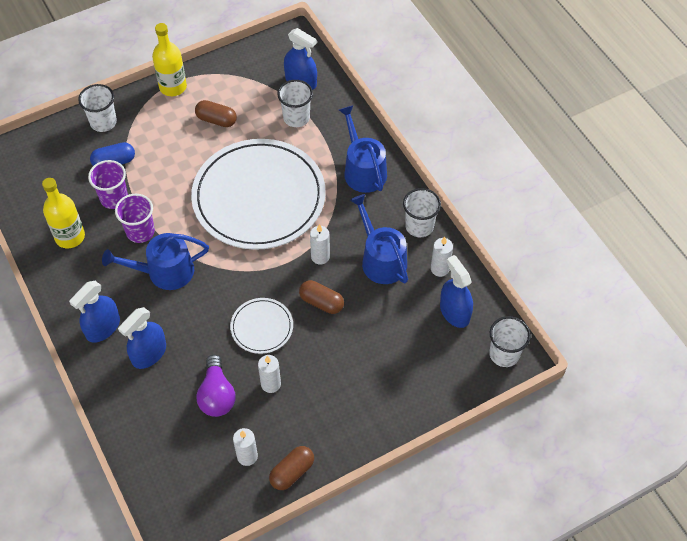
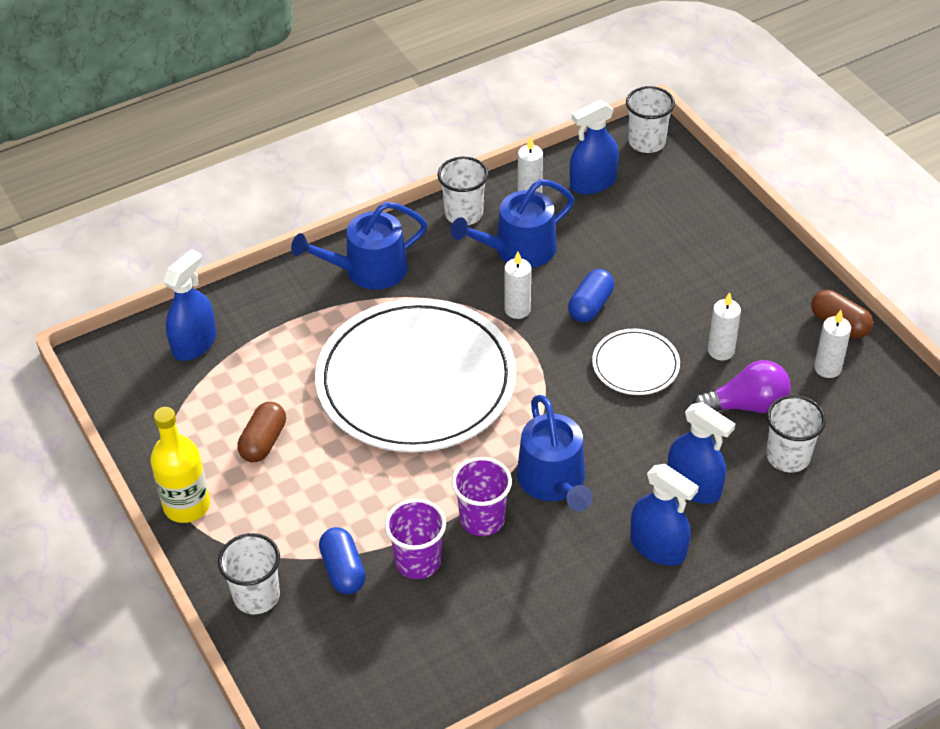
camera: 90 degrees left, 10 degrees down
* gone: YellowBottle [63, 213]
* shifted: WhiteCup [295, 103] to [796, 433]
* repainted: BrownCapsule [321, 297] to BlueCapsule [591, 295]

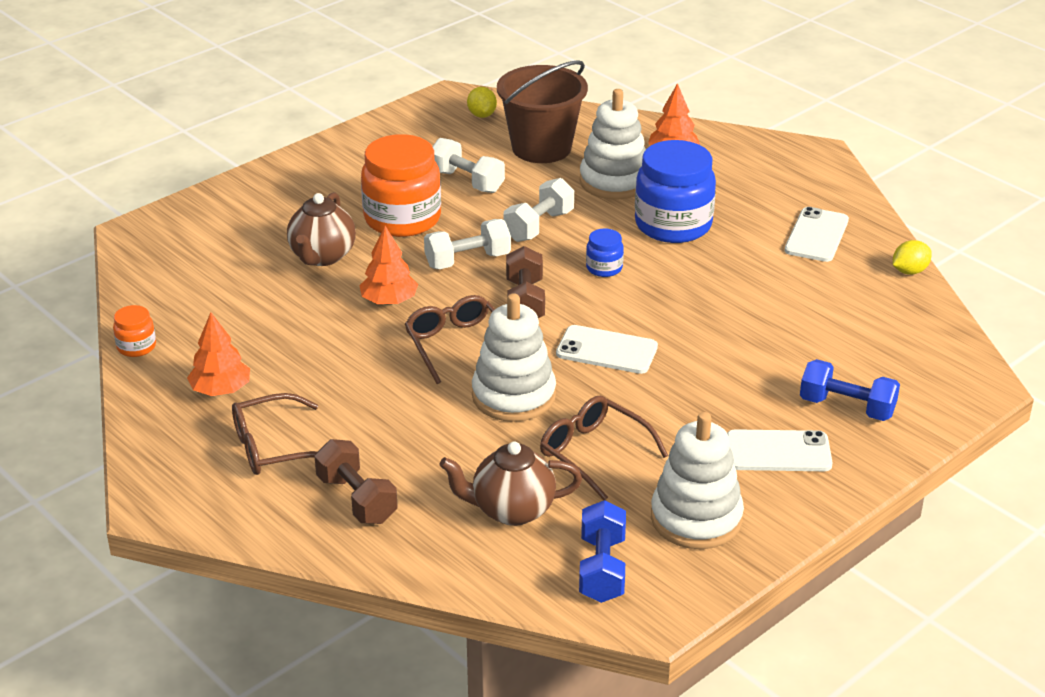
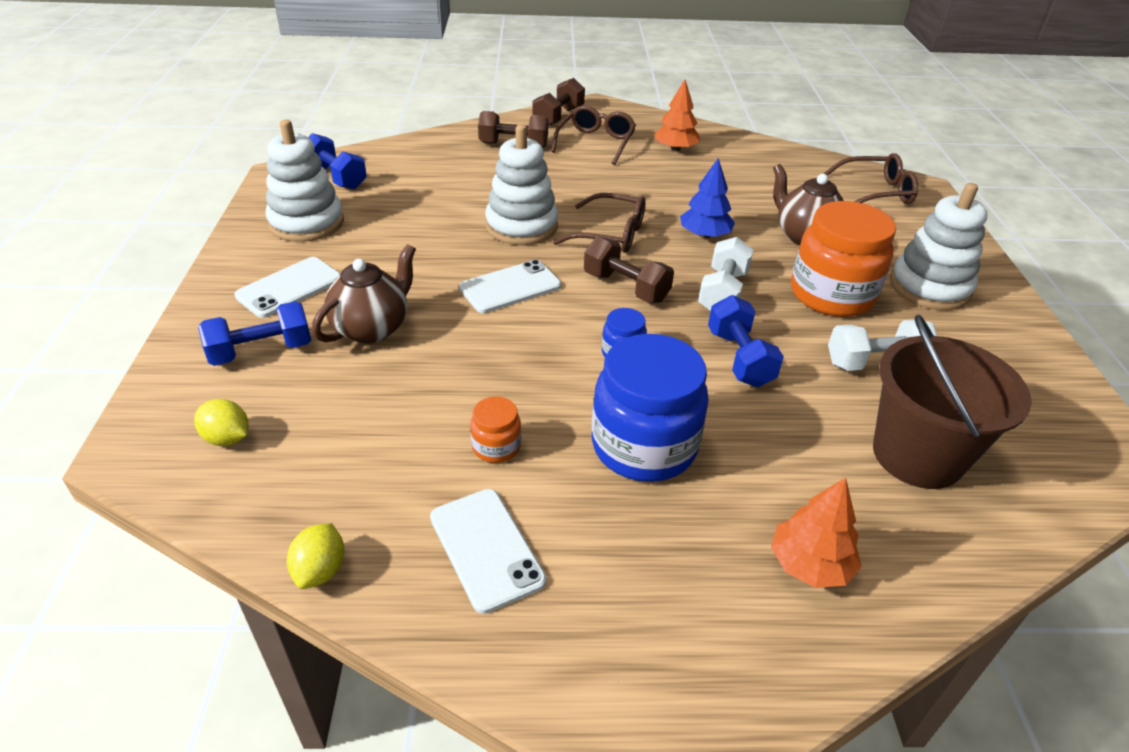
camera: 130 degrees right, 5 degrees up
* shifted: OrangeJar [134, 331] to [495, 429]
* repainted: OrangeTree [388, 265] to BlueTree [707, 198]
* shifted: BrownTeapot [511, 483] to [364, 294]
* shifted: YellowLemon [482, 102] to [221, 422]
* repainted: WhiteDumbbell [539, 210] to BlueDumbbell [746, 341]
* shifted: BrownGlasses [604, 448] to [871, 178]
* shifted: WhiteStackingToy [613, 144] to [939, 246]
* new: BrownDumbbell [558, 102]

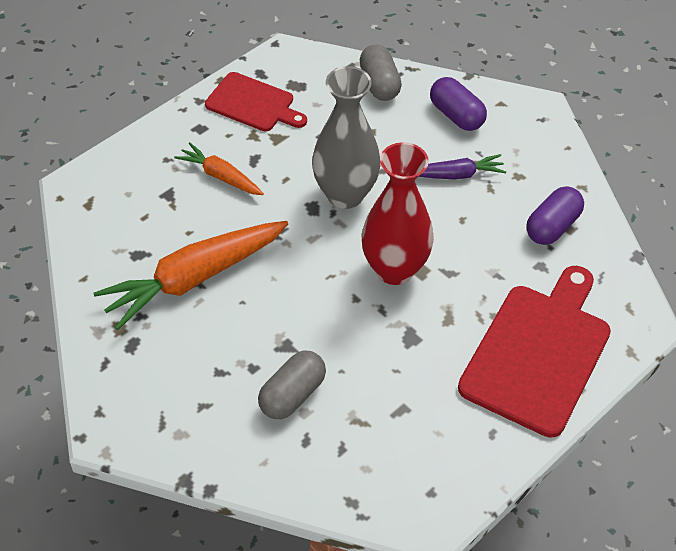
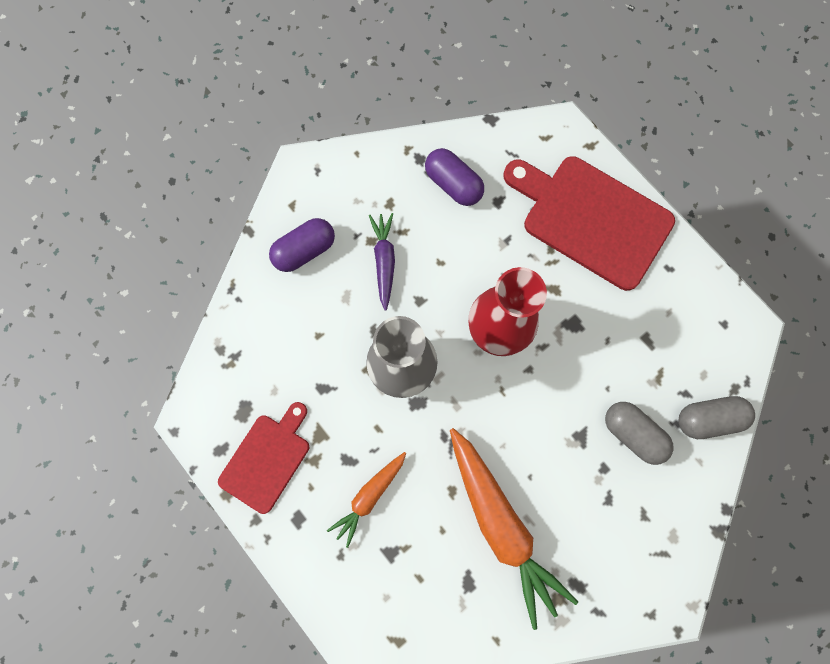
camera: 85 degrees left, 25 degrees up
* shifted: GreyCapsule [381, 72] to [717, 417]

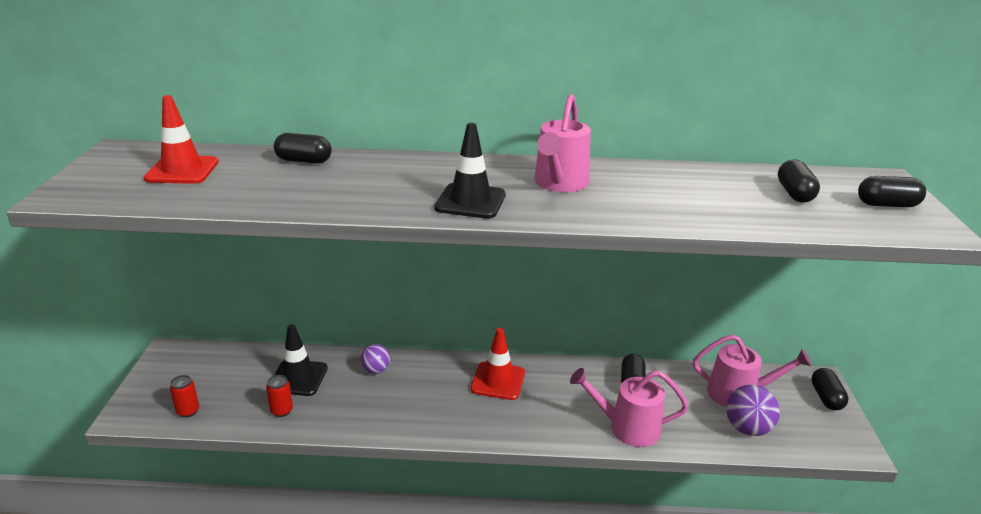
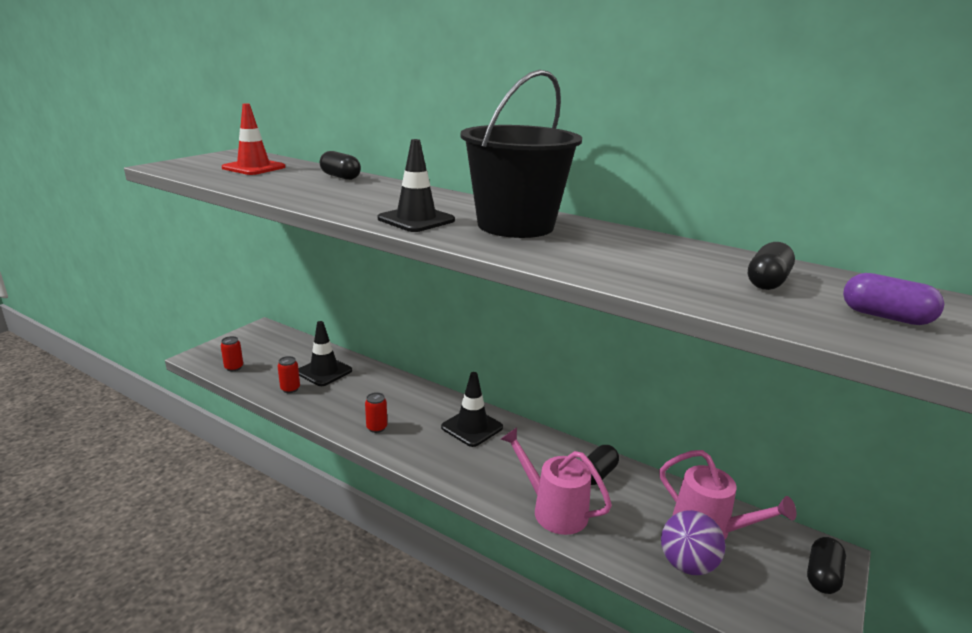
camera: 30 degrees right, 5 degrees down
* gone: PurpleBall [375, 359]
* repainted: RedTrafficCone [497, 364] to BlackTrafficCone [472, 409]
* swapped: PinkWateringCan [562, 143] to BlackBucket [521, 154]
* repainted: BlackCapsule [892, 191] to PurpleCapsule [893, 299]
* new: RedCan [376, 412]

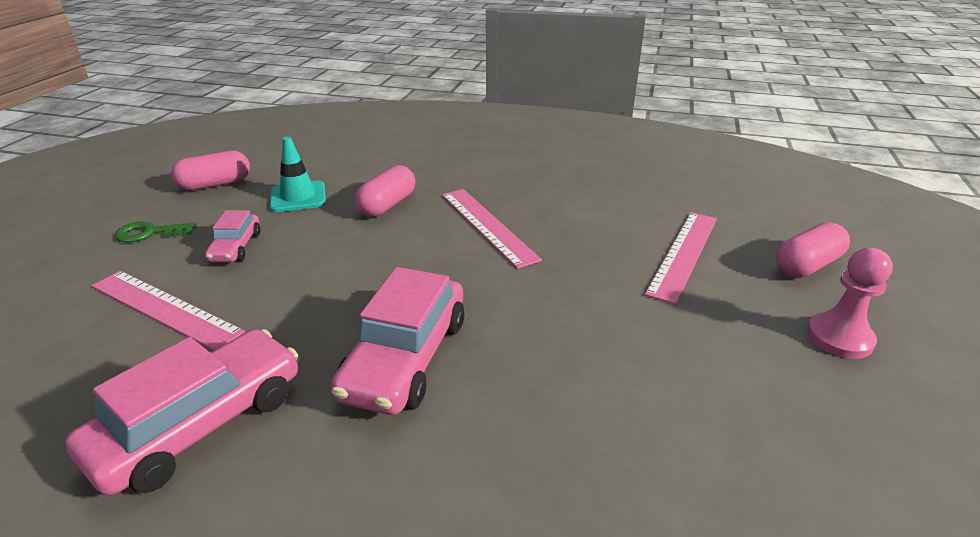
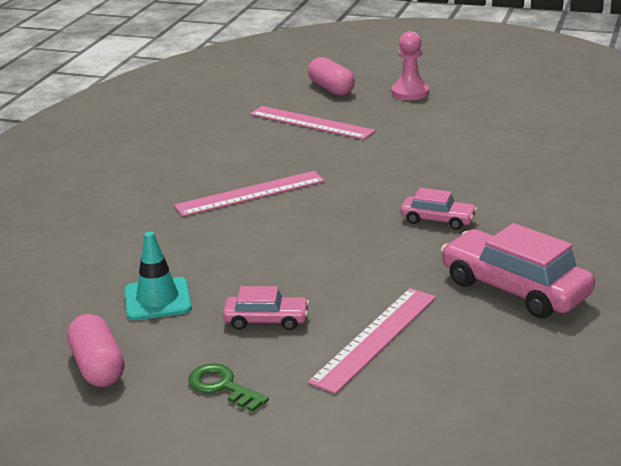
camera: 85 degrees left, 5 degrees down
* rotated: GreenKey [155, 232] = [228, 387] 135 degrees clockwise
* scaled: PinkCar [397, 341] = [439, 209] x0.54
* gone: PinkCapsule [385, 191]

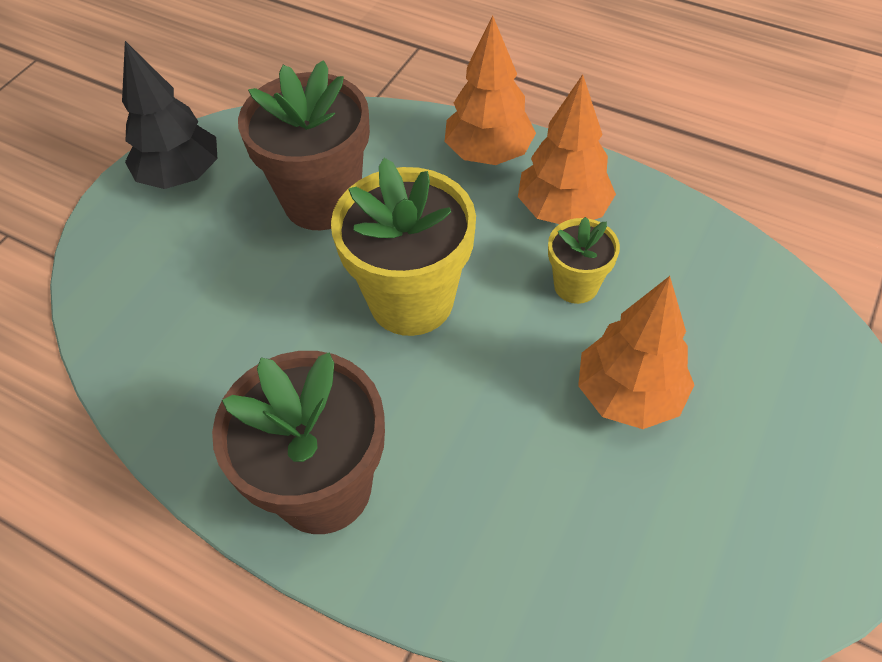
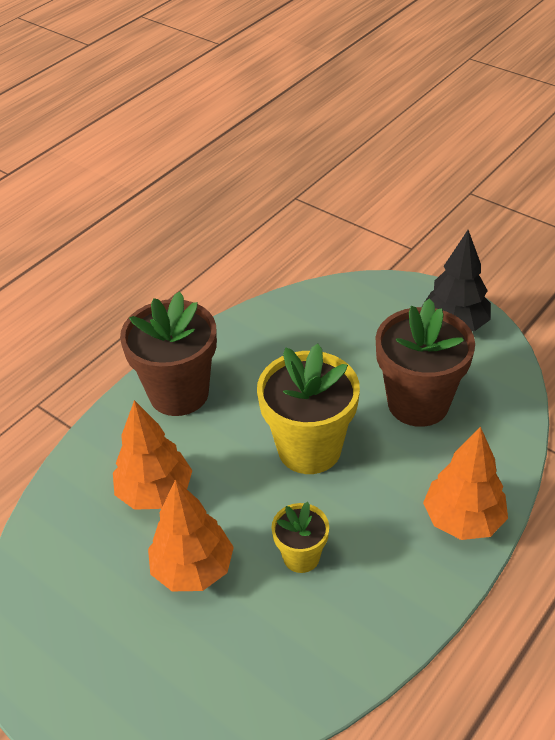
camera: 100 degrees right, 10 degrees down
* shifted: OrangeTree [567, 149] to [152, 455]

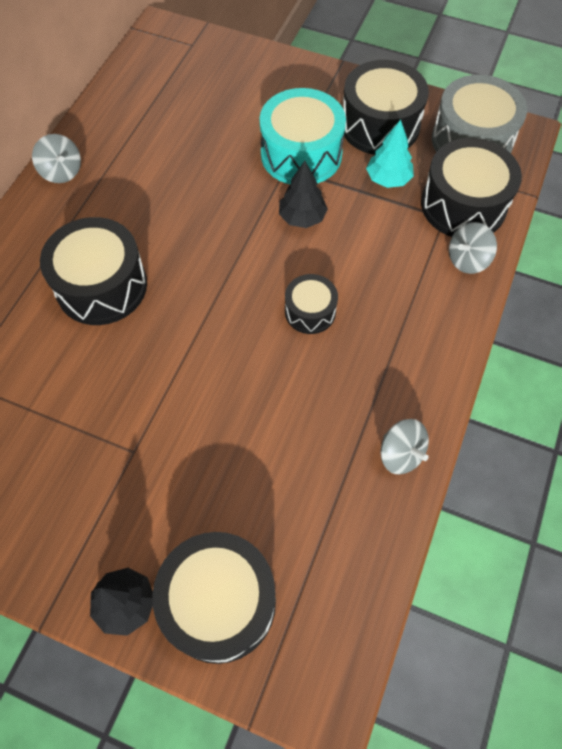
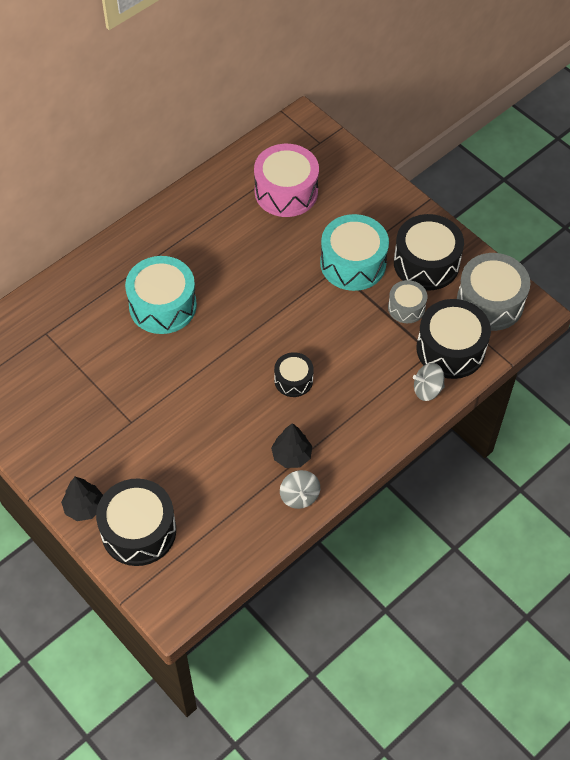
camera: 25 degrees right, 5 degrees down
* gone: GreySpinningTop [56, 158]
* repainted: BlackDrum [93, 271] to TurquoiseDrum [161, 295]
* shifted: BlackTree [303, 194] to [291, 445]
* swapped: TurquoiseTree [390, 154] to GreyDrum [407, 301]
* new: PinkDrum [286, 180]

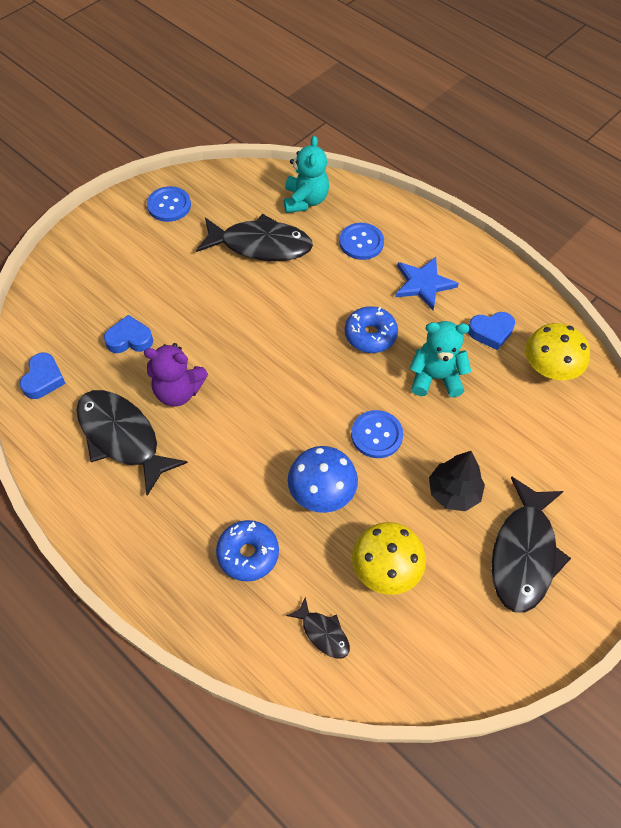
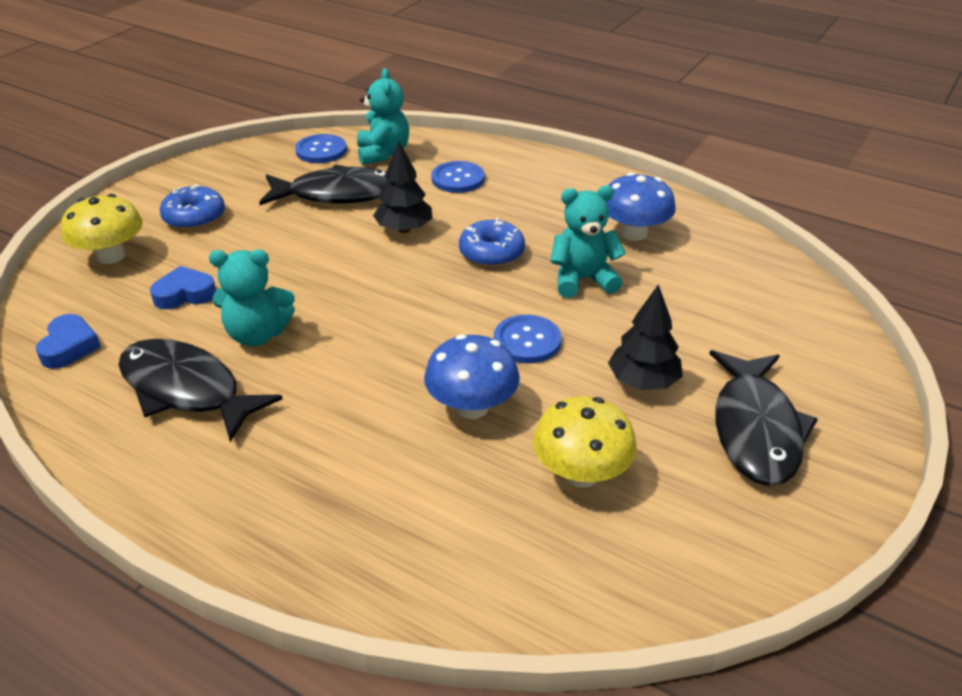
camera: 10 degrees left, 20 degrees down
* repainted: PurpleTeddyBear [176, 374] to TurquoiseTeddyBear [252, 298]
* shifted: BlueButton [169, 204] to [321, 148]
* shifted: BlueDonut [247, 551] to [192, 207]
* gone: BlackFish [318, 628]
* gone: BlueStar [427, 283]
* swapped: BlueHeart [491, 331] to BlueMushroom [641, 207]
* shifted: YellowMushroom [557, 351] to [102, 229]
* new: BlackTree [402, 187]

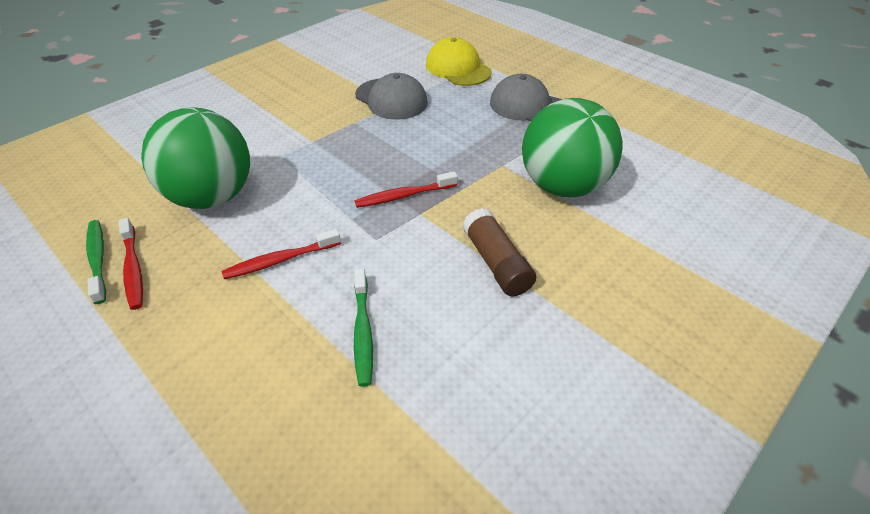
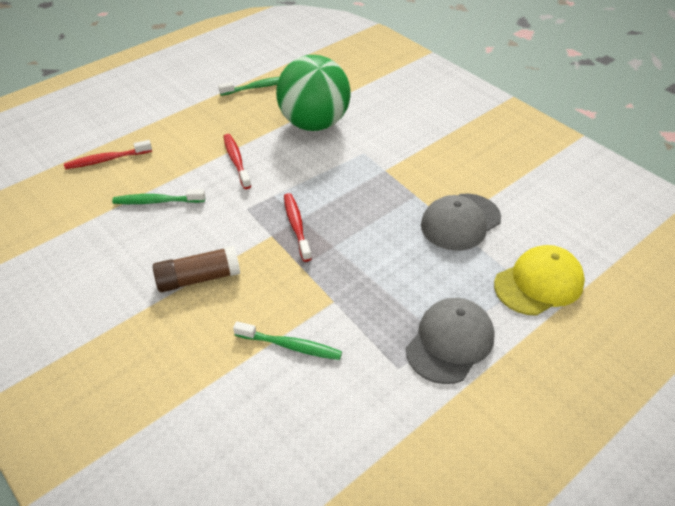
camera: 95 degrees right, 0 degrees up
* shifted: RedToothbrush [131, 264] to [108, 154]
* swapped: GreenBall [572, 147] to GreenToothbrush [287, 340]

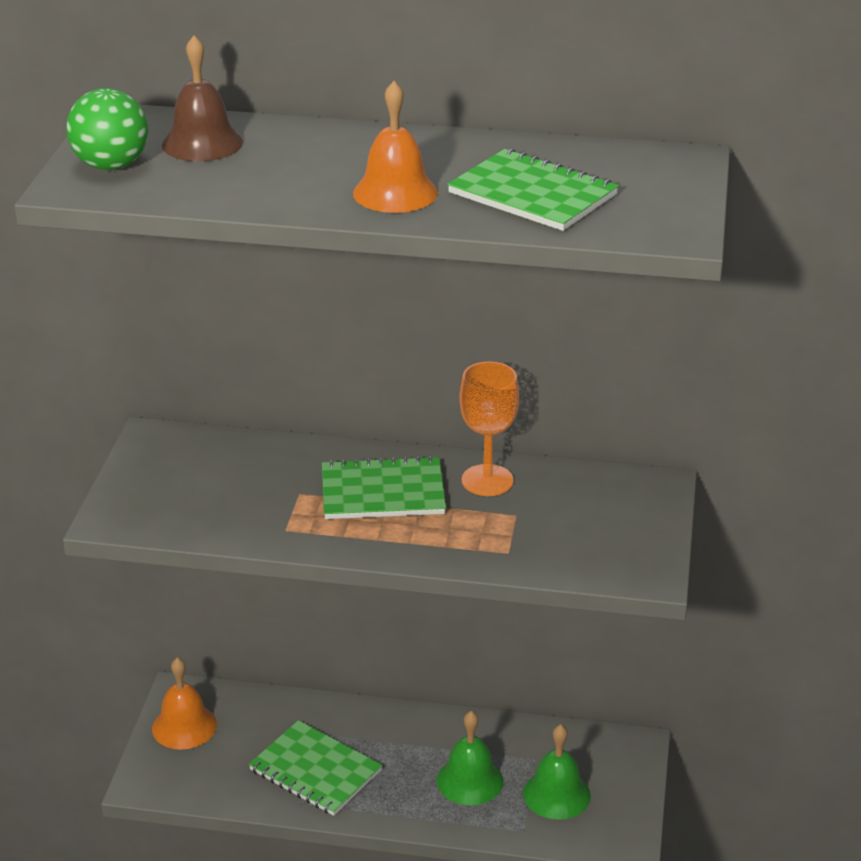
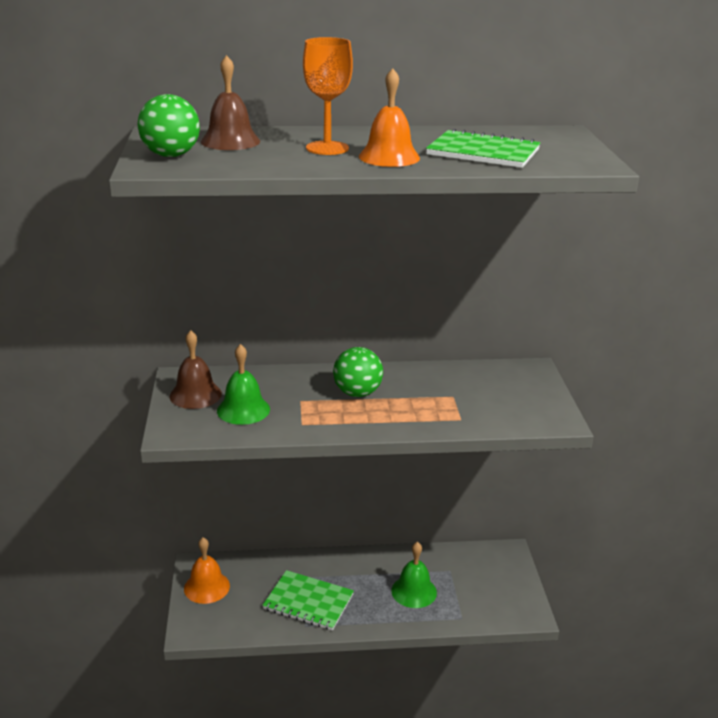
camera: 15 degrees left, 5 degrees down
* swapped: GreenNotebook [384, 487] to GreenBall [358, 372]
* shifted: OrangeGoblet [489, 429] to [328, 96]
* shifted: GreenBell [557, 772] to [243, 384]
* new: BrownBell [195, 369]

